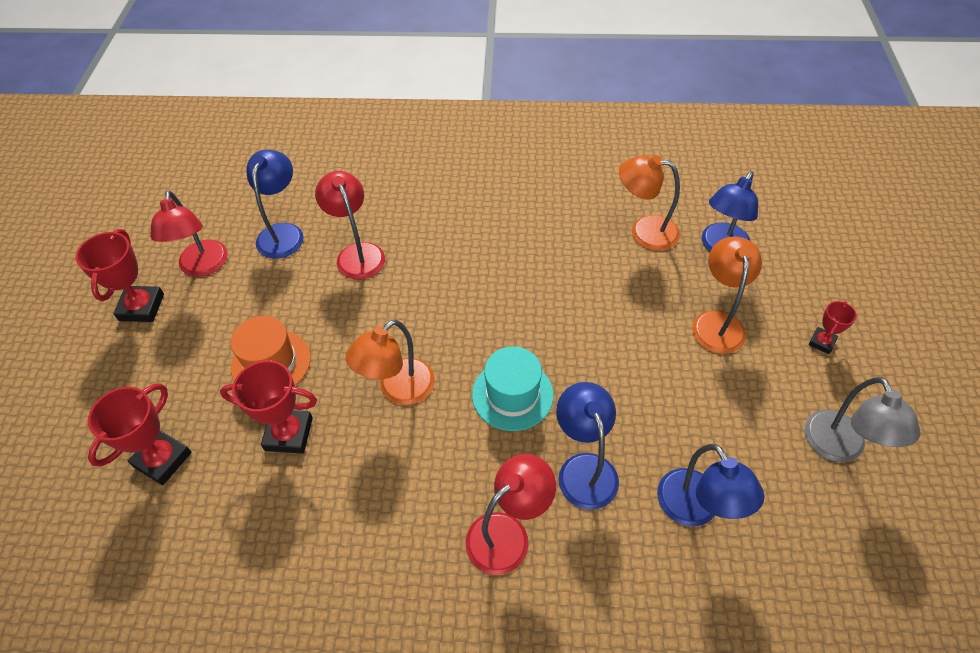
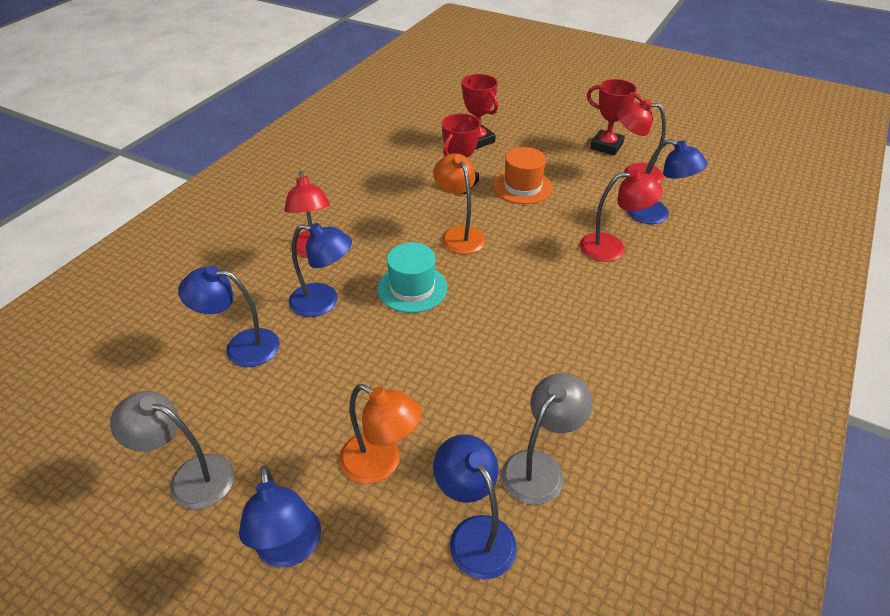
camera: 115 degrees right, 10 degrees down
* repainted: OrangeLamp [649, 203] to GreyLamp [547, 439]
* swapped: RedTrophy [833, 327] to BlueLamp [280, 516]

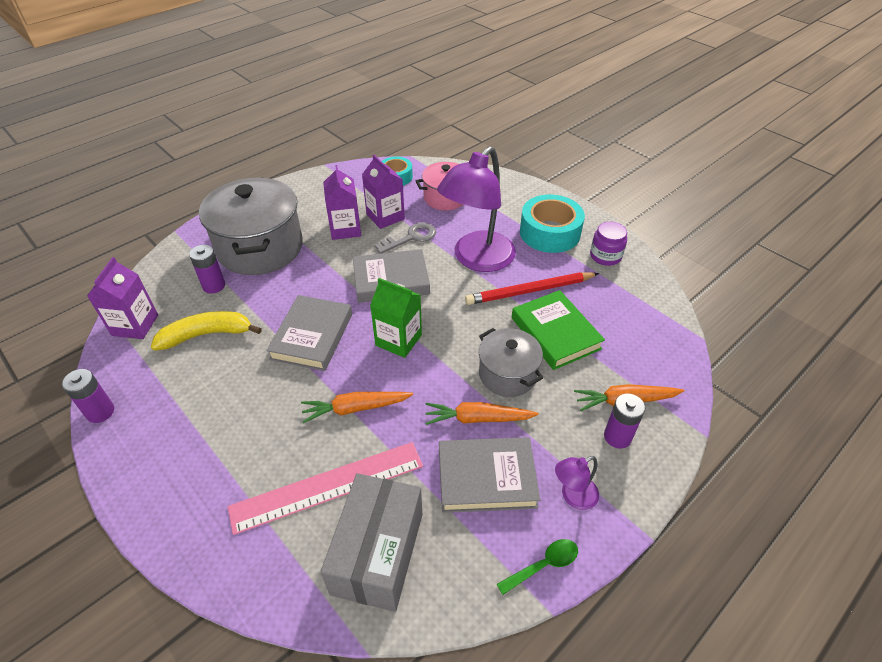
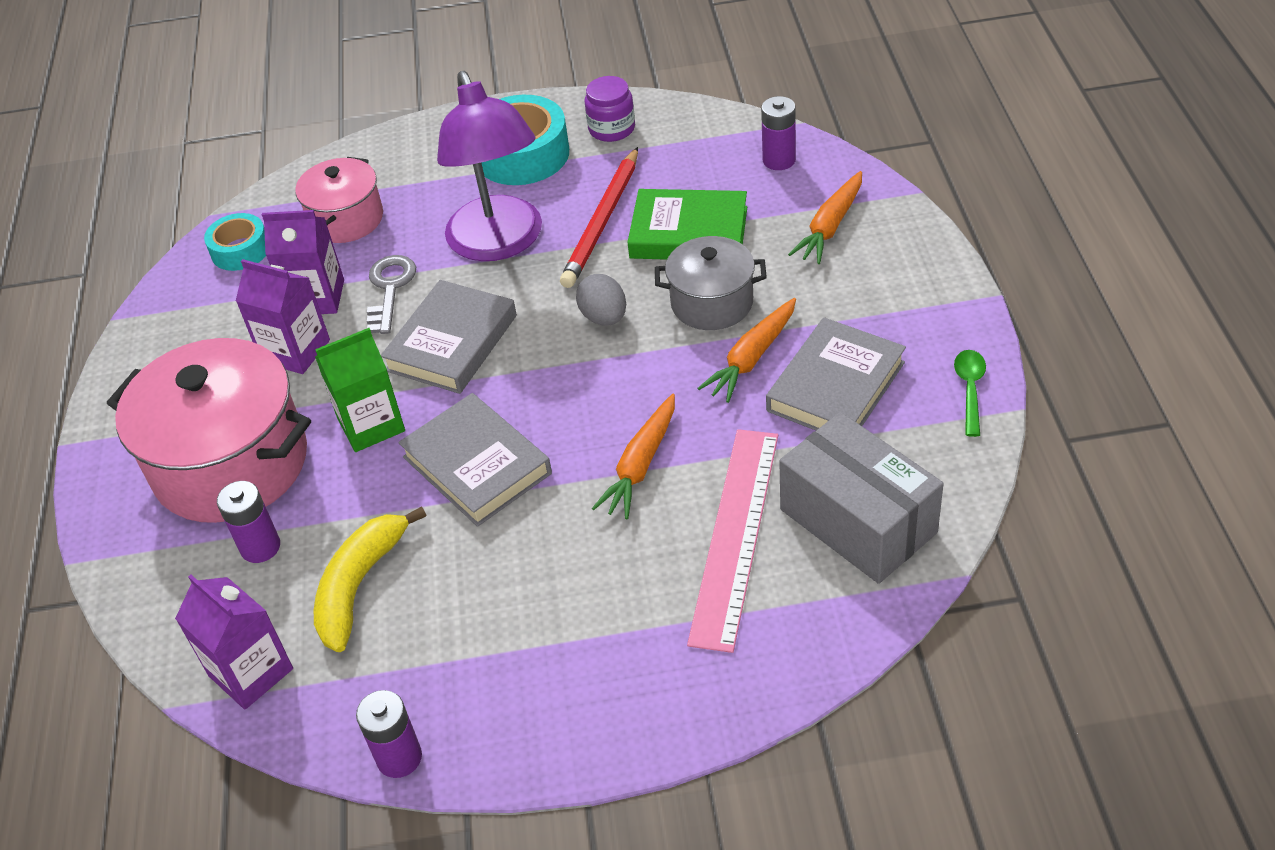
camera: 50 degrees left, 0 degrees up
* repainted: GreyPot [251, 226] to PinkPot [209, 430]
* shifted: GreenCarton [396, 318] to [360, 390]
* gone: PurpleLamp [577, 483]
* shifted: PurpleBattery [624, 421] to [778, 133]
* new: GreyEgg [601, 299]

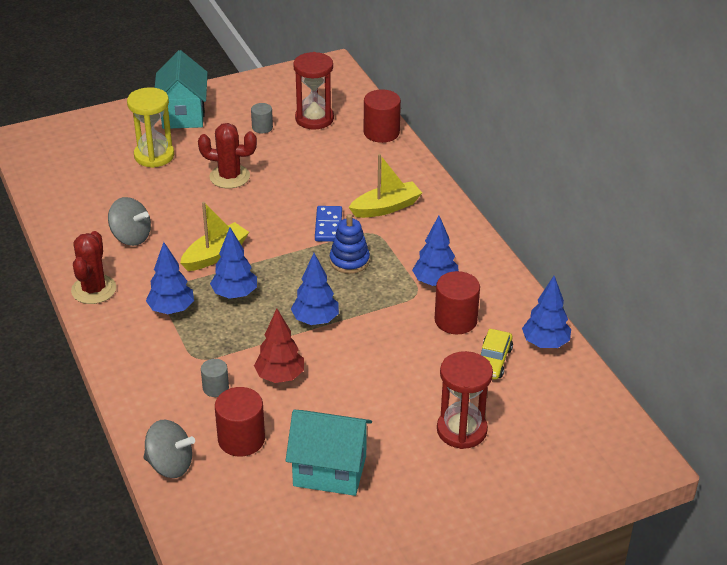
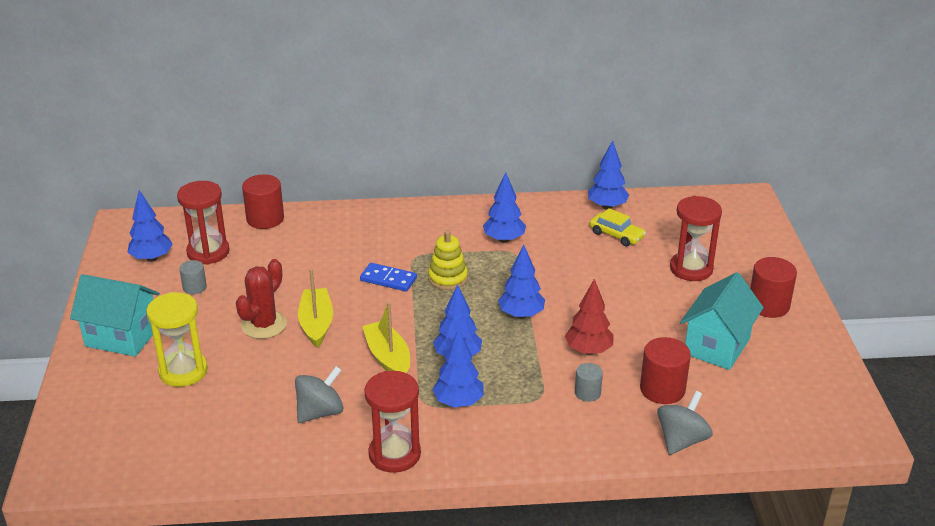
camera: 70 degrees left, 5 degrees down
* swapped: RedCactus [94, 267] to RedHourglass [392, 422]
* repainted: BlueStackingToy [350, 244] to YellowStackingToy [448, 260]
* shifted: YellowBoat [385, 186] to [315, 308]
* shifted: RedCylinder [457, 302] to [773, 287]
* new: BlueTree [150, 226]

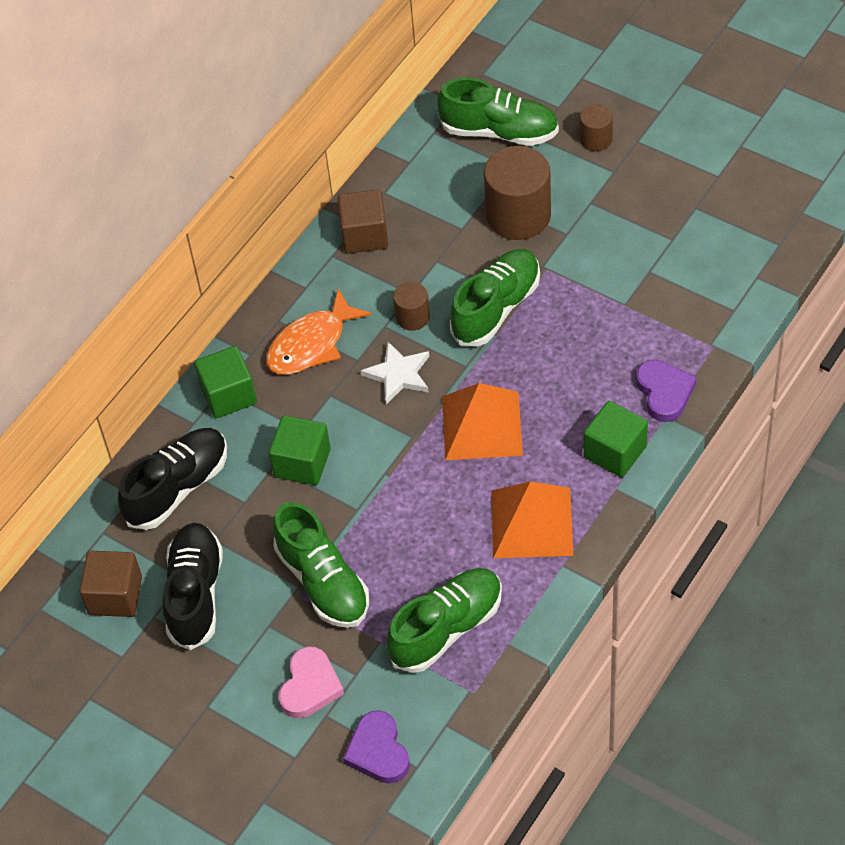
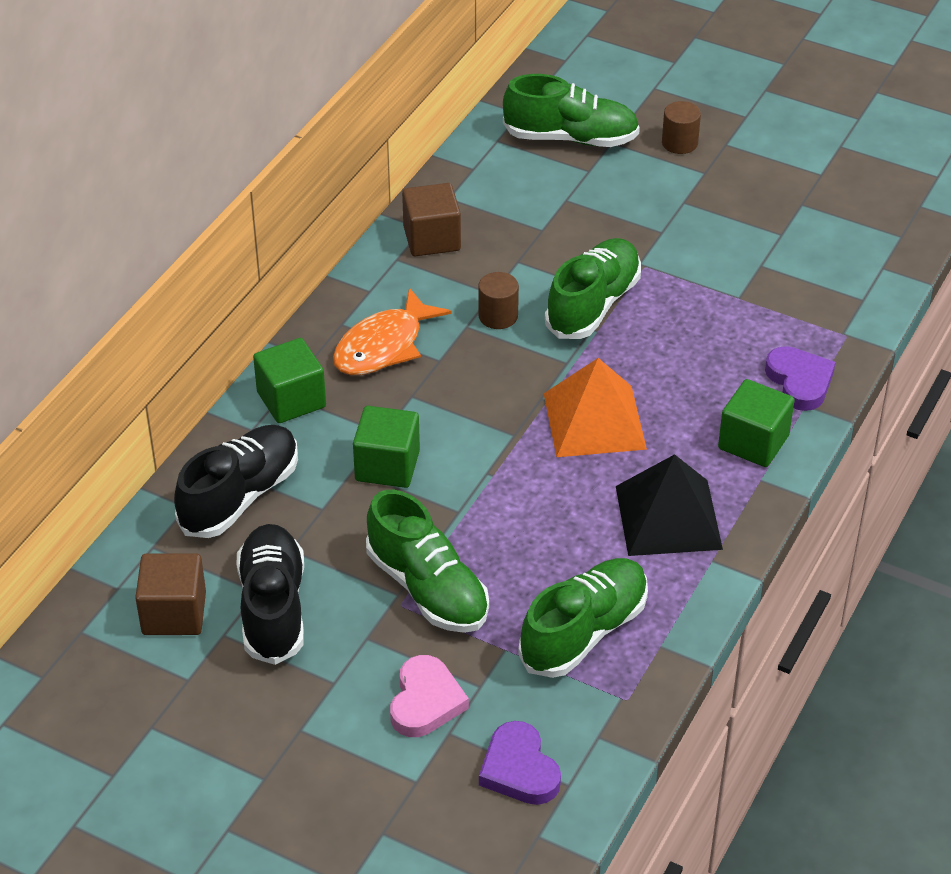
camera: 10 degrees left, 10 degrees down
* gone: WhiteStar [395, 372]
* gone: BrownCylinder [517, 193]
* repainted: OrangePyramid [532, 519] to BlackPyramid [669, 505]

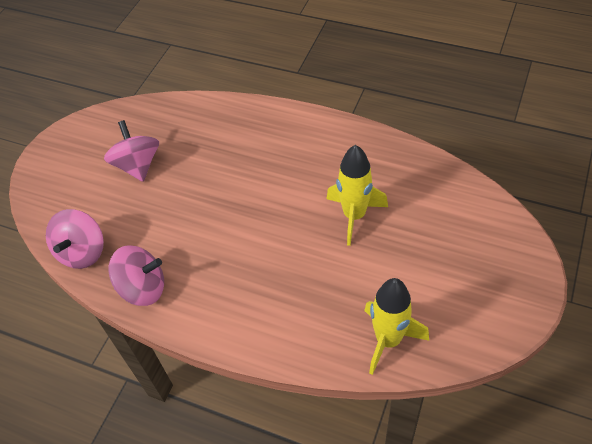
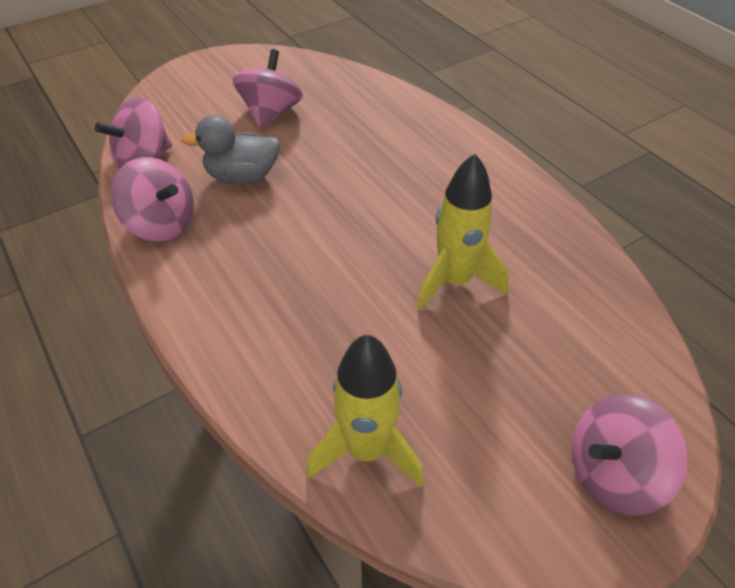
camera: 30 degrees right, 5 degrees down
* new: GreyDuck [231, 149]
* new: PinkSpinningTop [629, 454]

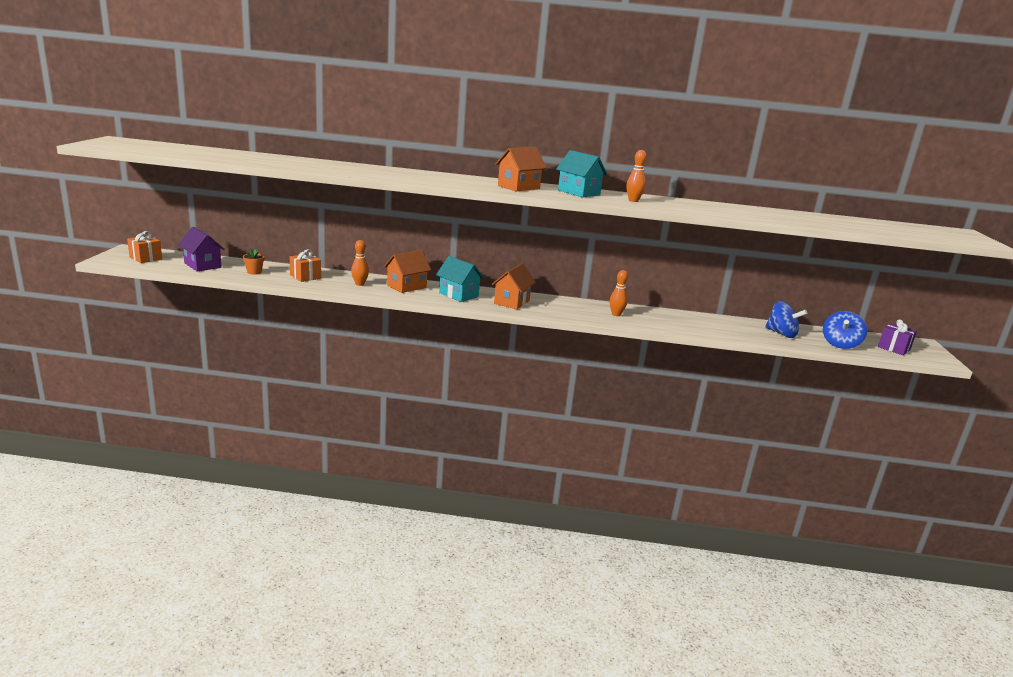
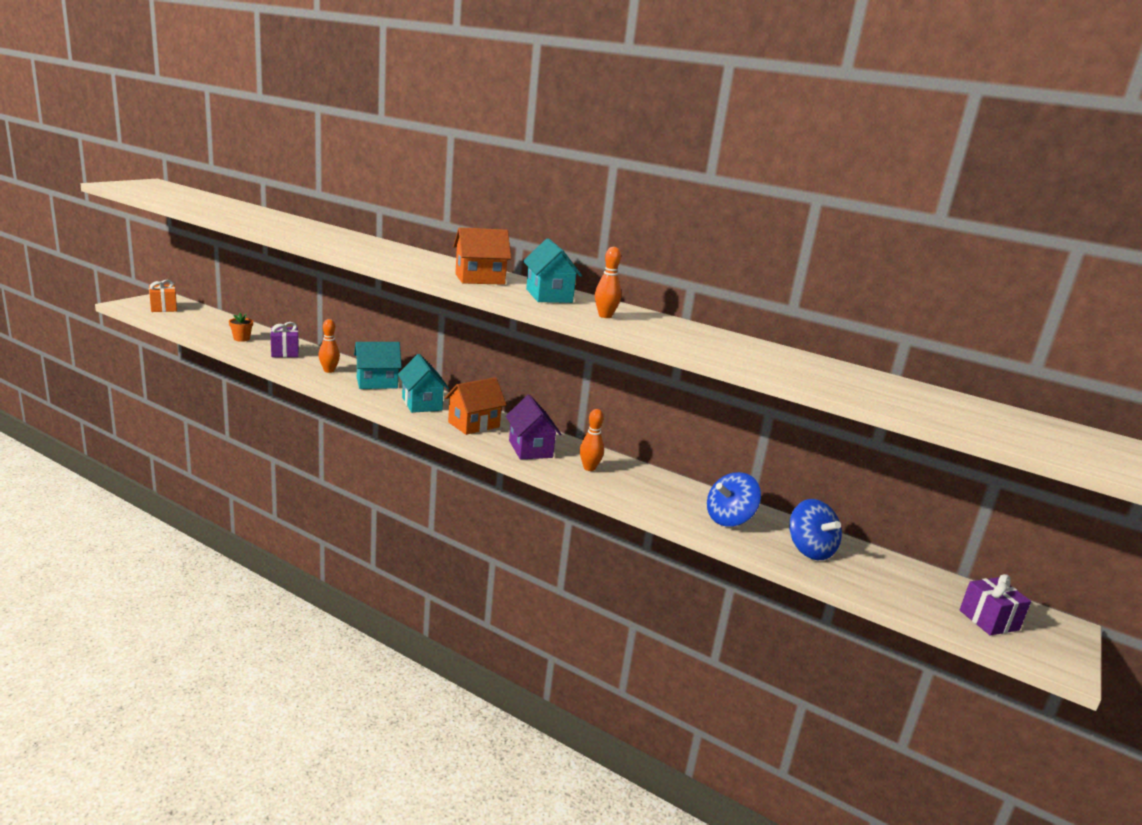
camera: 25 degrees right, 0 degrees up
* shifted: PurpleHouse [201, 249] to [534, 427]
* repainted: OrangeGift [305, 265] to PurpleGift [285, 339]
* repainted: OrangeHouse [407, 271] to TurquoiseHouse [378, 365]
* shifted: BlueSpinningTop [845, 330] to [734, 499]

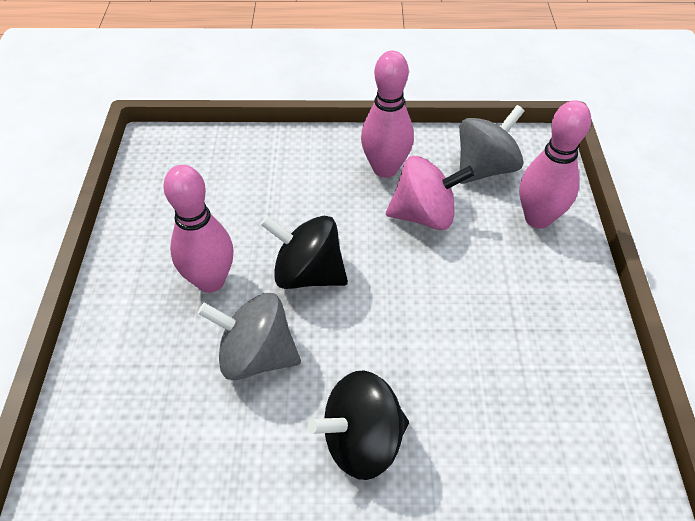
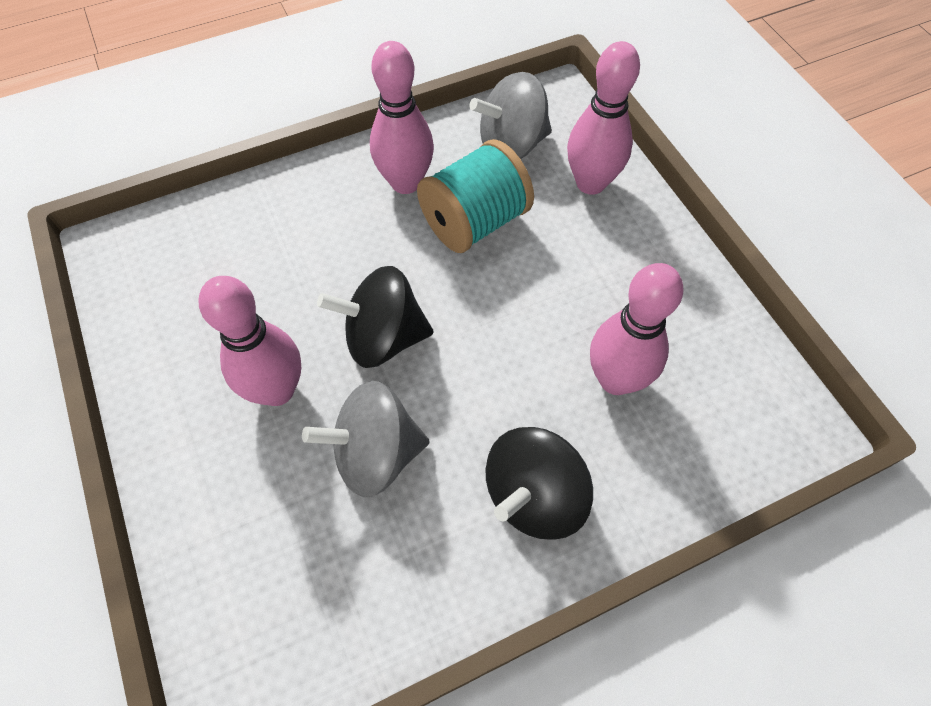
camera: 25 degrees left, 10 degrees up
* swapped: PinkSpinningTop [430, 193] to TurquoiseSpool [475, 196]
* rotated: GreySpinningTop [492, 144] = [511, 115] 135 degrees counterclockwise
* new: PinkBowlingPin [637, 329]

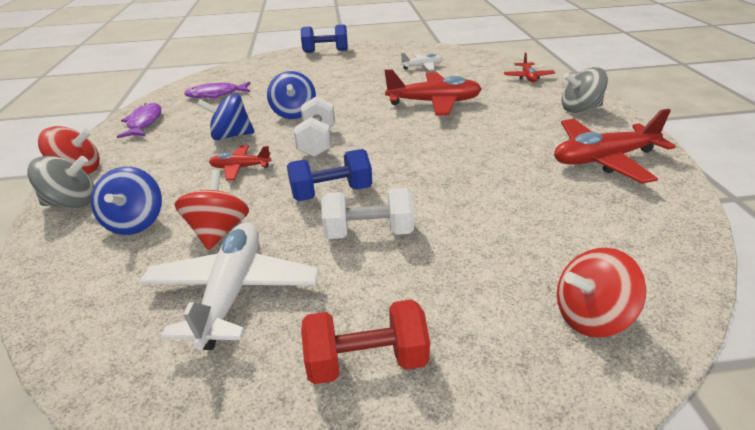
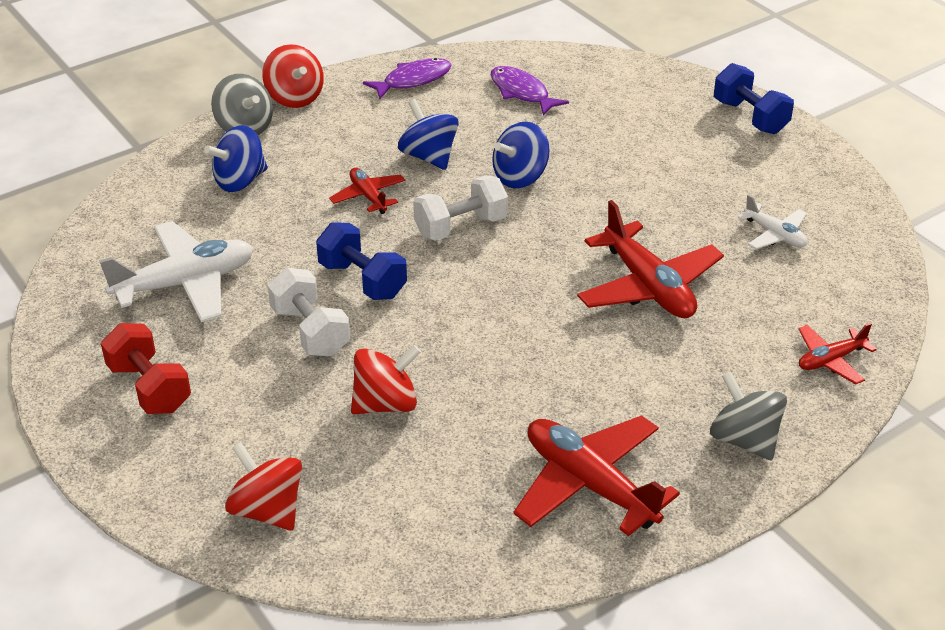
camera: 60 degrees right, 5 degrees up
* shifted: RedSpinningTop [212, 210] to [386, 379]

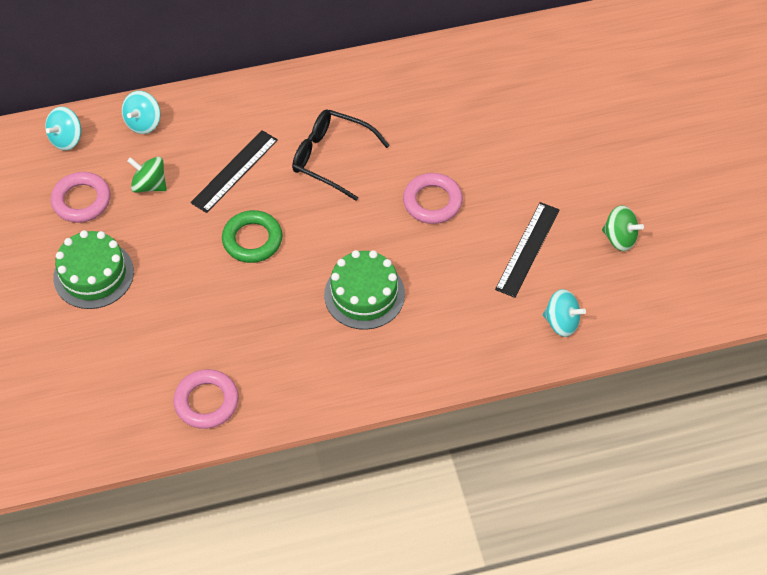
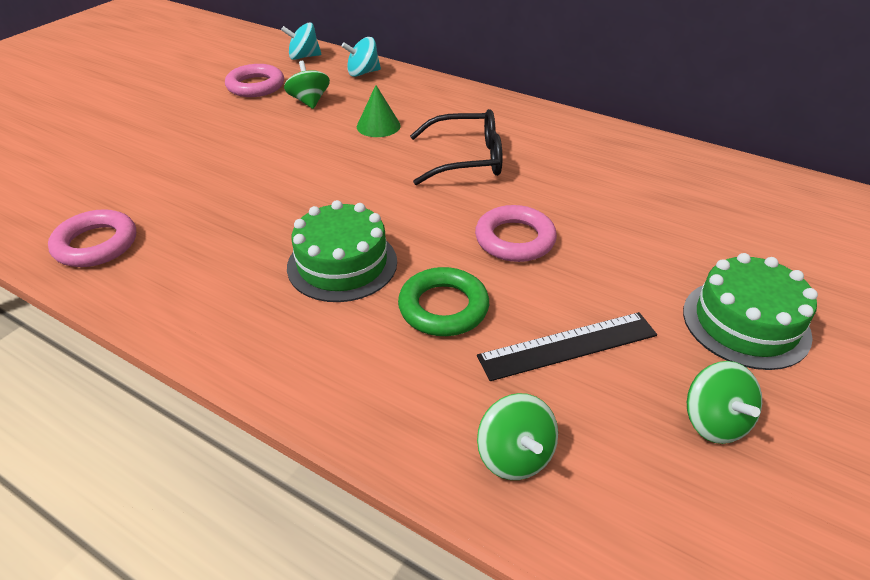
camera: 45 degrees right, 15 degrees down
* shifted: GreenCake [93, 269] to [750, 311]
* swapped: BlackRuler [234, 171] to GreenCone [379, 111]
* shifted: GreenRing [252, 236] to [443, 301]
* rotated: BlackGlasses [341, 155] = [456, 147] 105 degrees clockwise
* repainted: TurquoiseSpinningTop [564, 313] to GreenSpinningTop [517, 436]

